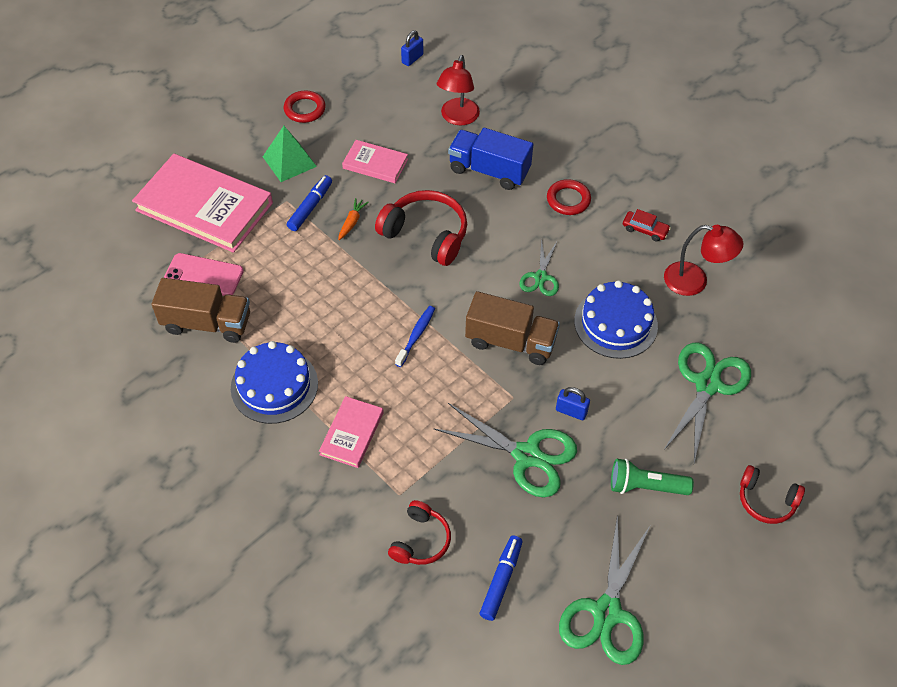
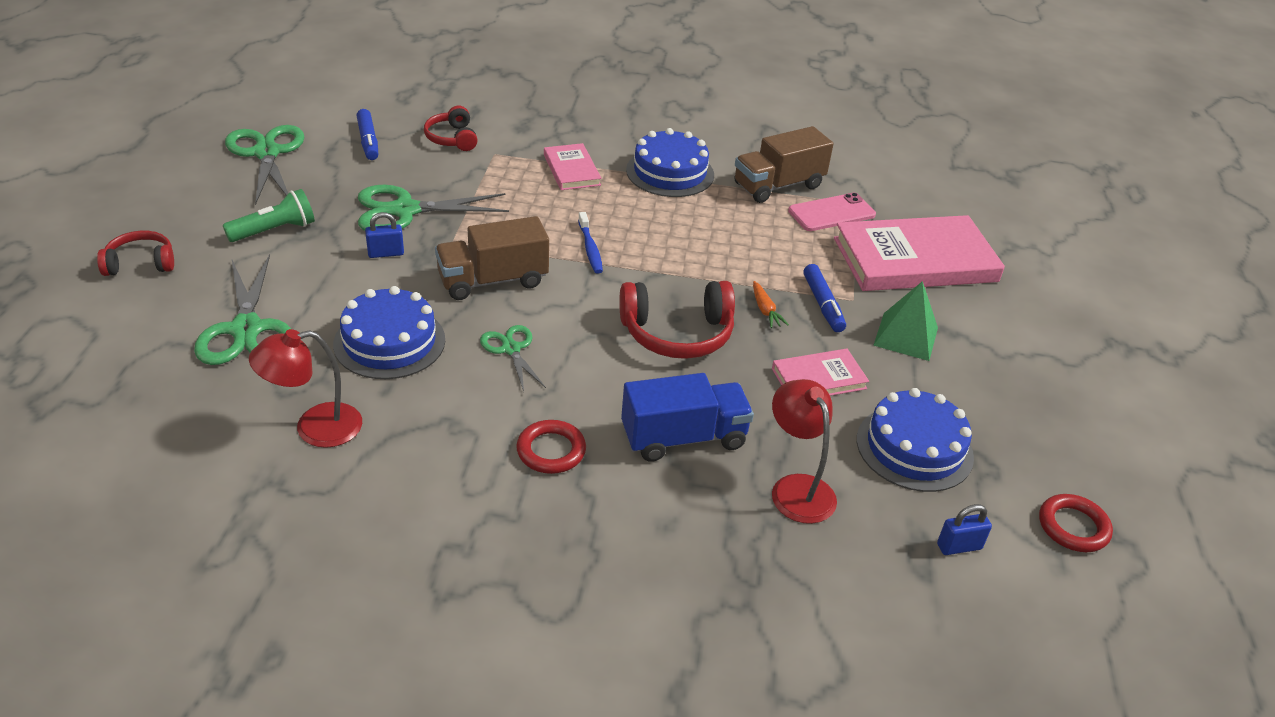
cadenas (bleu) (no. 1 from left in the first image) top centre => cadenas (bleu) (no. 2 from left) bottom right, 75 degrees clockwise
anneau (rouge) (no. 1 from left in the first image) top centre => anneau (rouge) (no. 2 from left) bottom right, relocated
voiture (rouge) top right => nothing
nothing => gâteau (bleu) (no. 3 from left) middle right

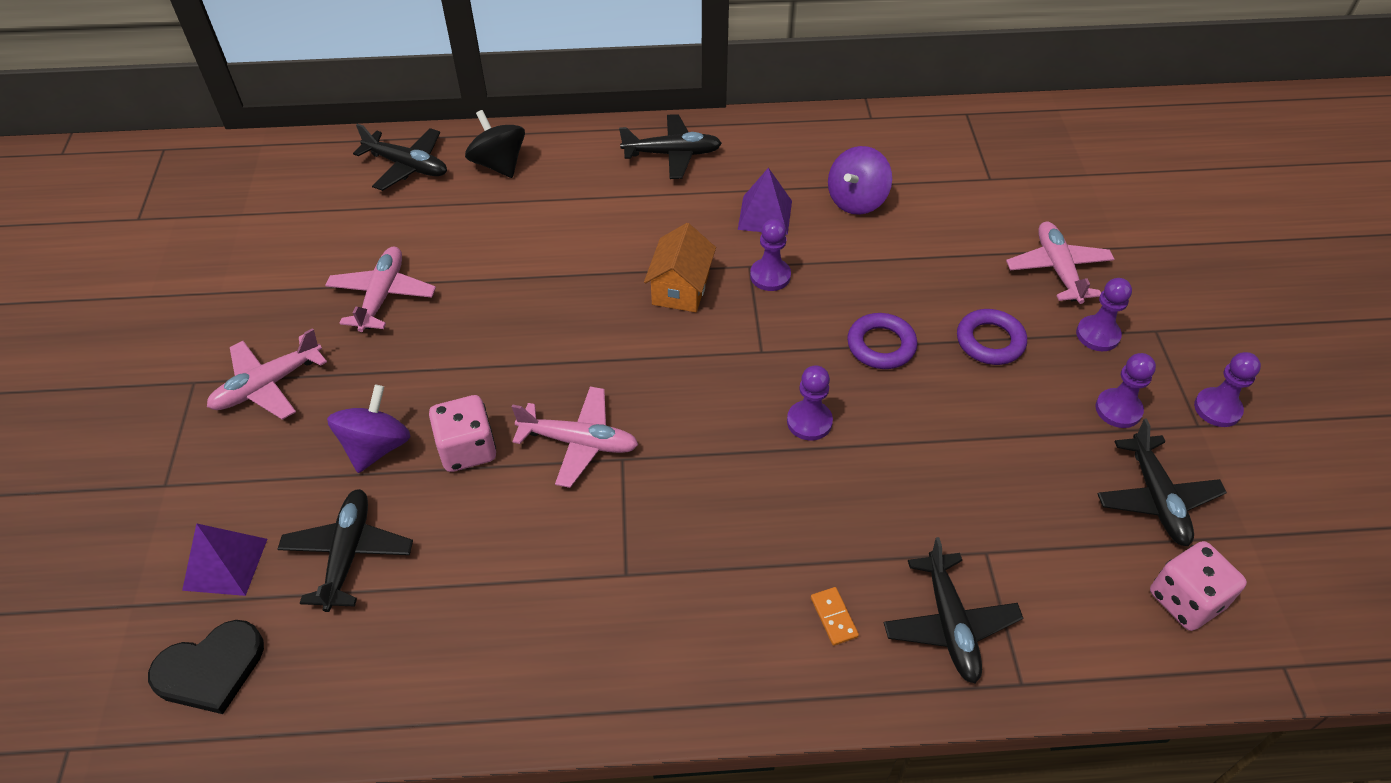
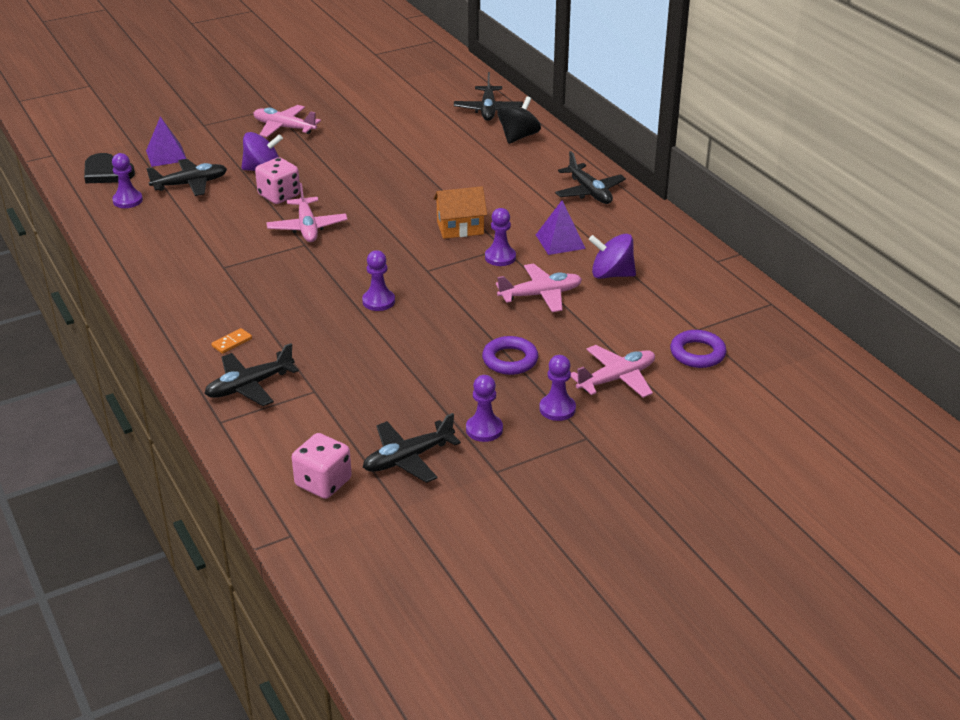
avion (rose) (no. 2 from left in the first image) middle left => avion (rose) (no. 3 from left) centre, relocated
anneau (violet) (no. 1 from left in the first image) centre => anneau (violet) (no. 2 from left) middle right, relocated
pion (violet) (no. 5 from left in the first image) middle right => pion (violet) (no. 1 from left) top left, relocated

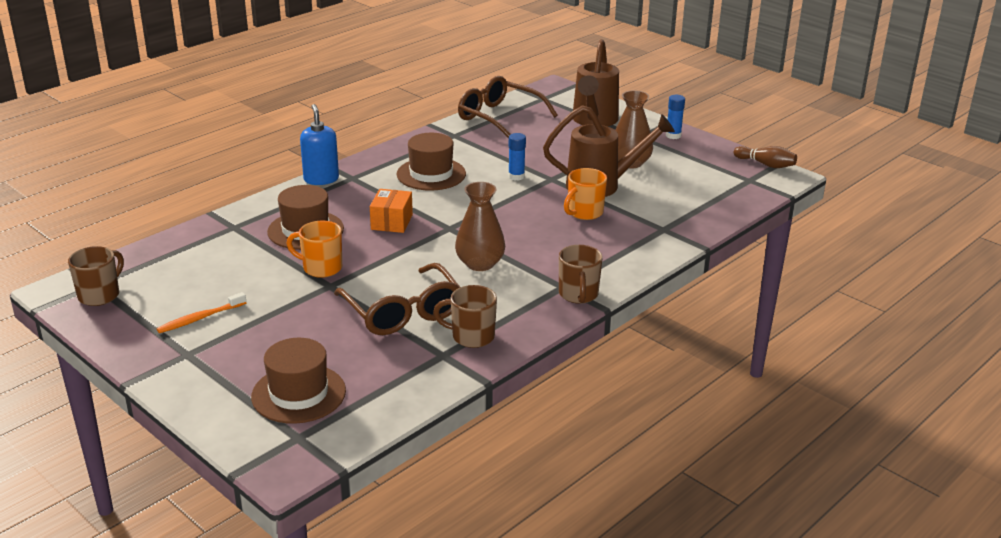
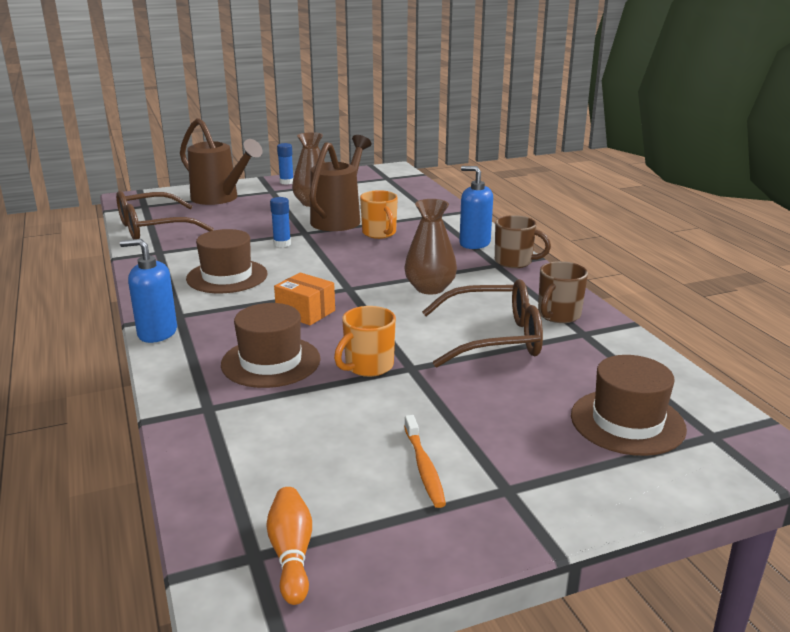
quille (marron) top right => nothing
tasse (marron) (no. 1 from left) middle left => quille (orange) bottom centre
nothing => distributeur de savon (bleu) (no. 2 from left) top centre

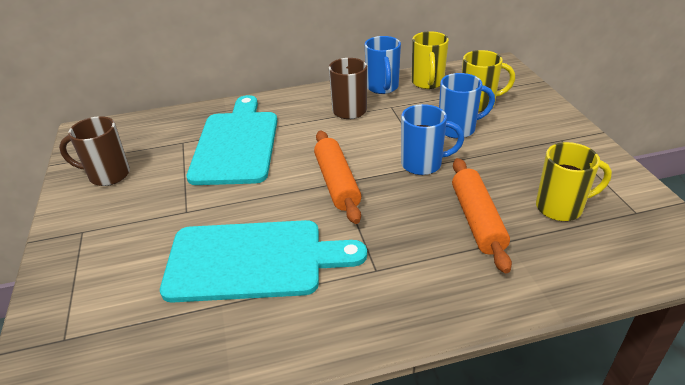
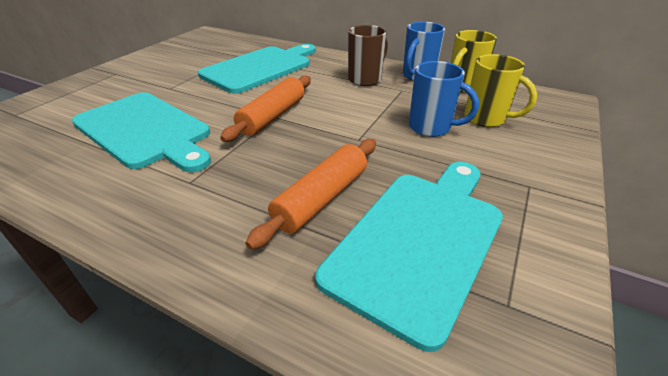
tasse (bleu) (no. 2 from left) centre => nothing
tasse (marron) (no. 1 from left) middle left => nothing
tasse (jaune) (no. 3 from left) middle right => planche à découper (turquoise) (no. 3 from left) bottom centre

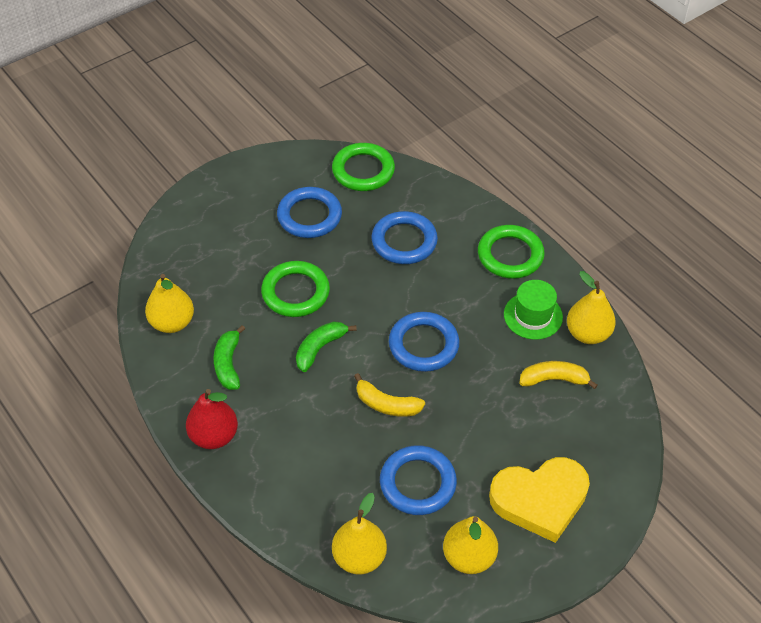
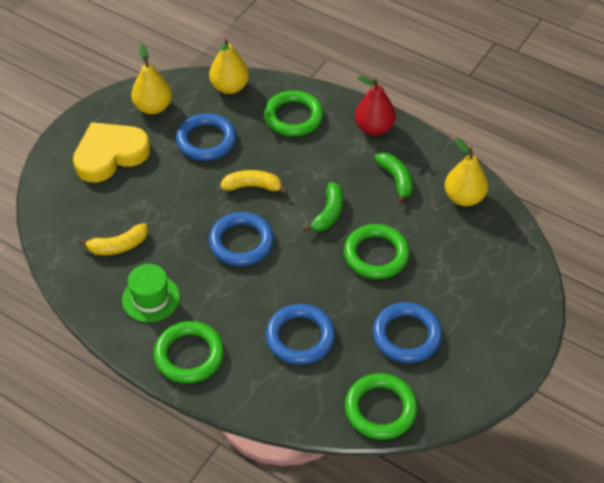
poire (jaune) (no. 4 from left) middle right => nothing
nothing => anneau (vert) (no. 2 from left) top centre

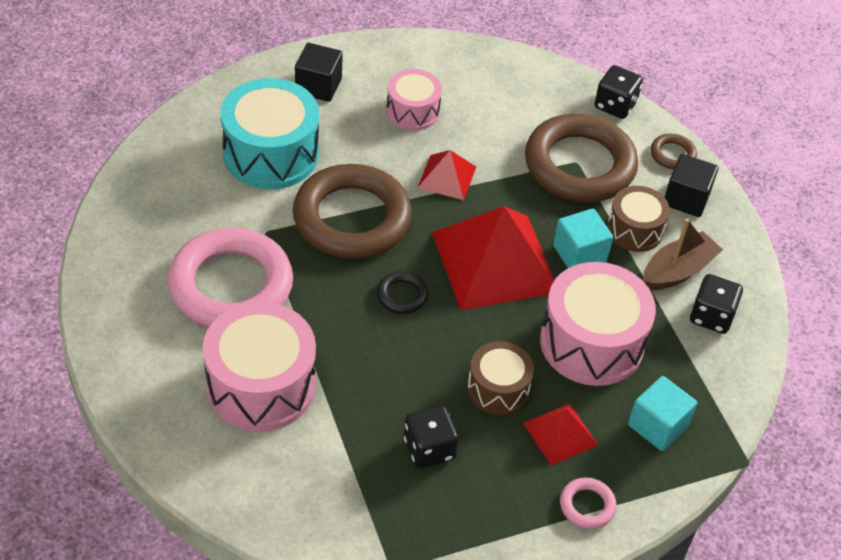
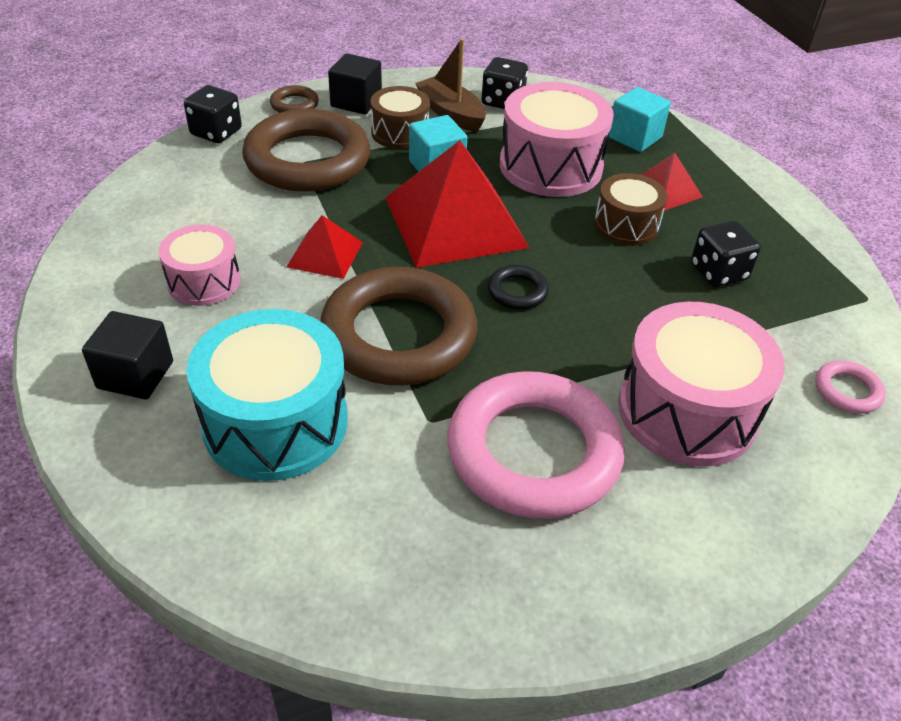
anneau (rose) (no. 2 from left) bottom right => anneau (rose) (no. 2 from left) middle right, relocated

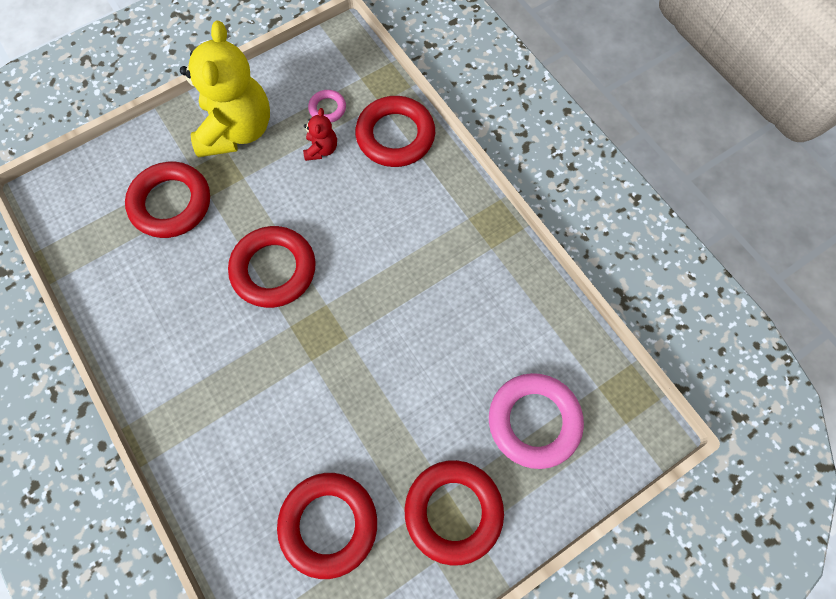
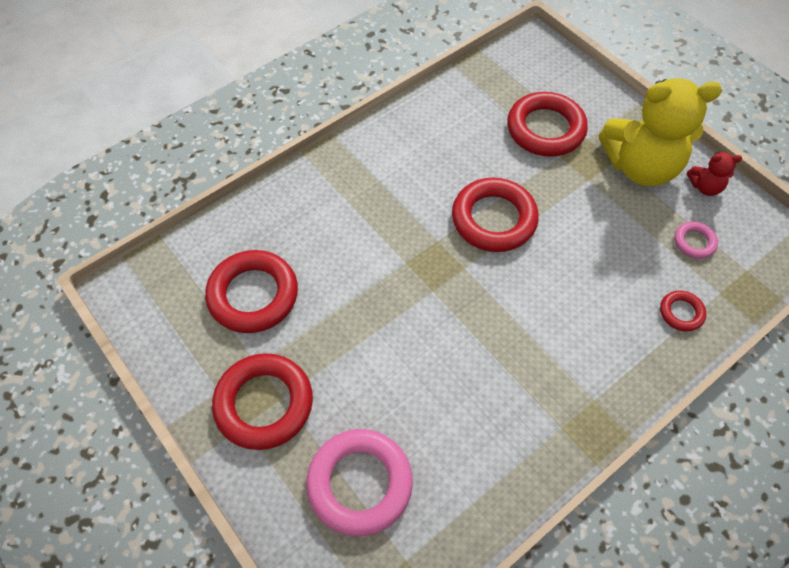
anneau (rouge) (no. 4 from left in the first image) top centre => anneau (rouge) (no. 5 from left) middle right, x0.48
ours en peluche (rouge) top centre => ours en peluche (rouge) top right, relocated

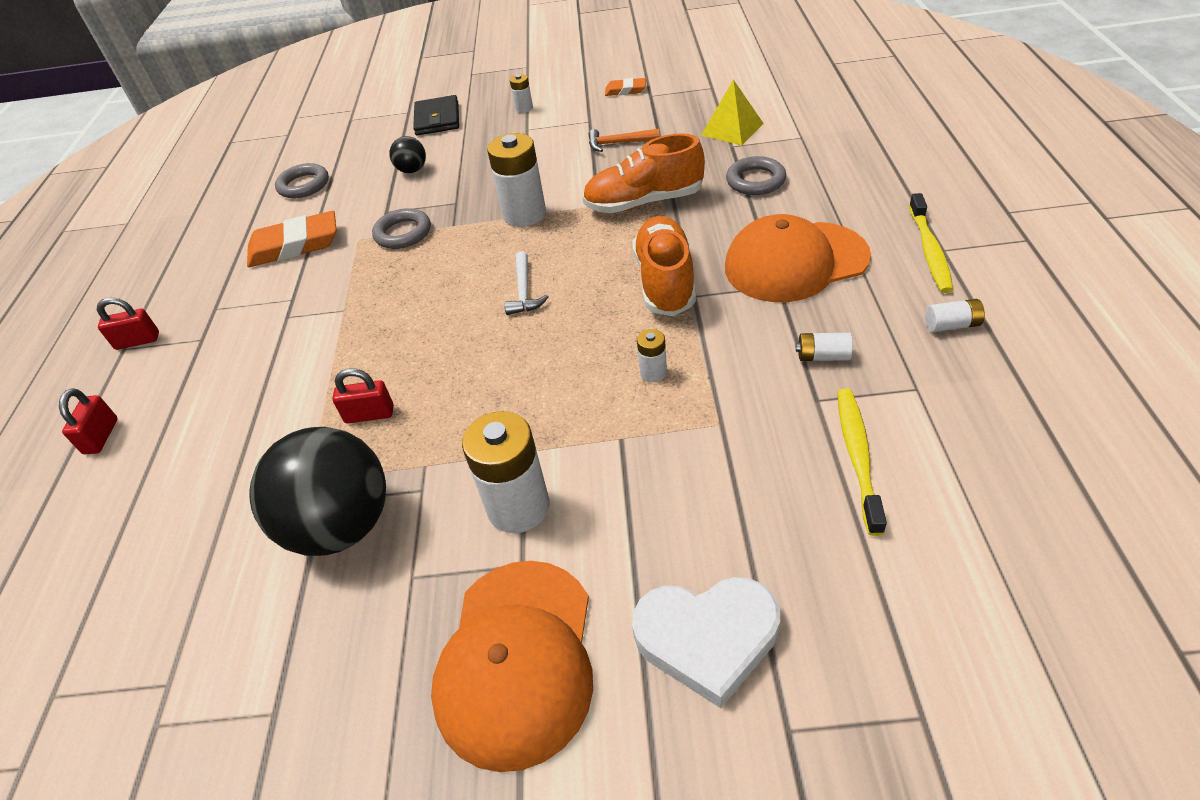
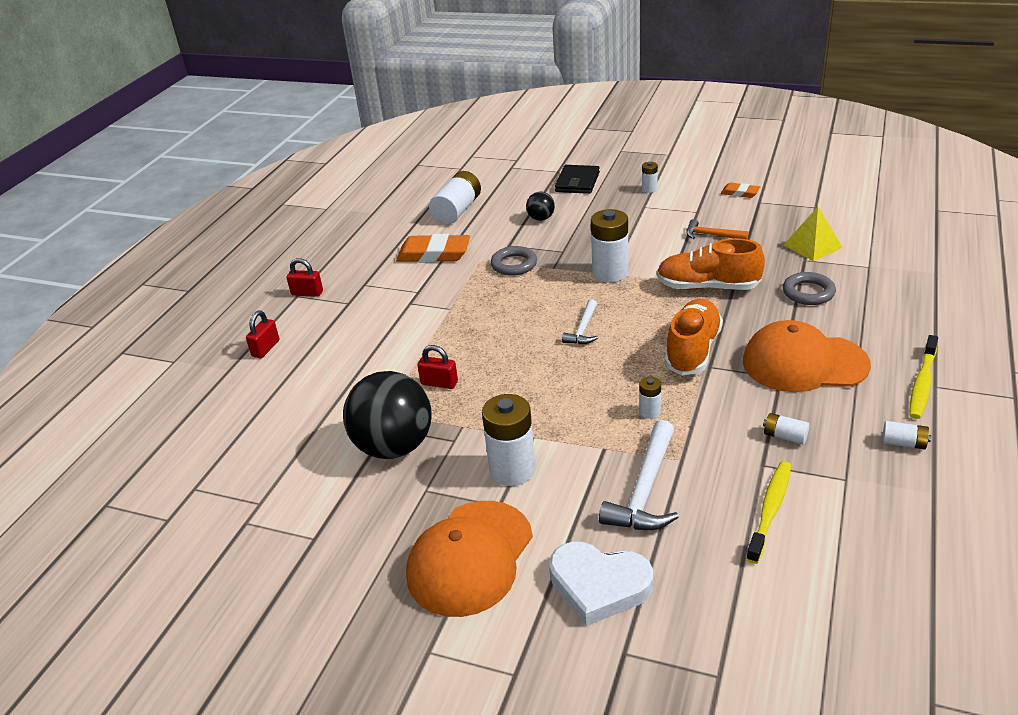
anneau (gris) (no. 1 from left) top left => pile (blanc) (no. 1 from left) top centre
nothing => marteau (blanc) (no. 2 from left) centre

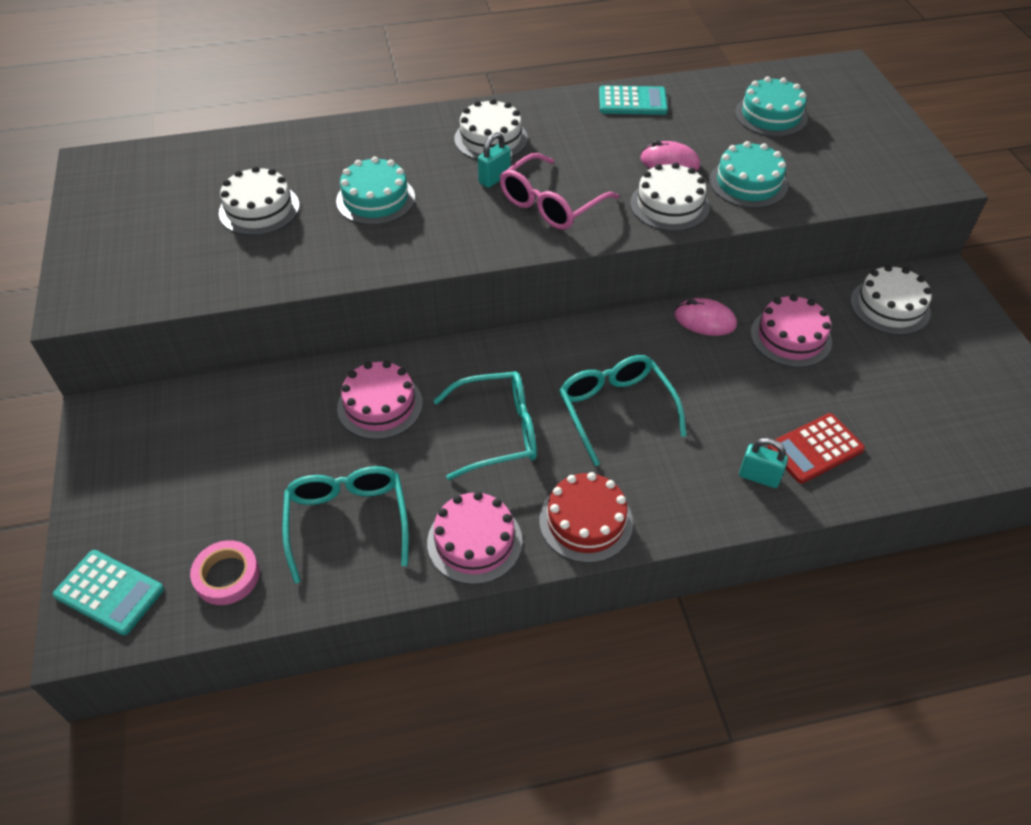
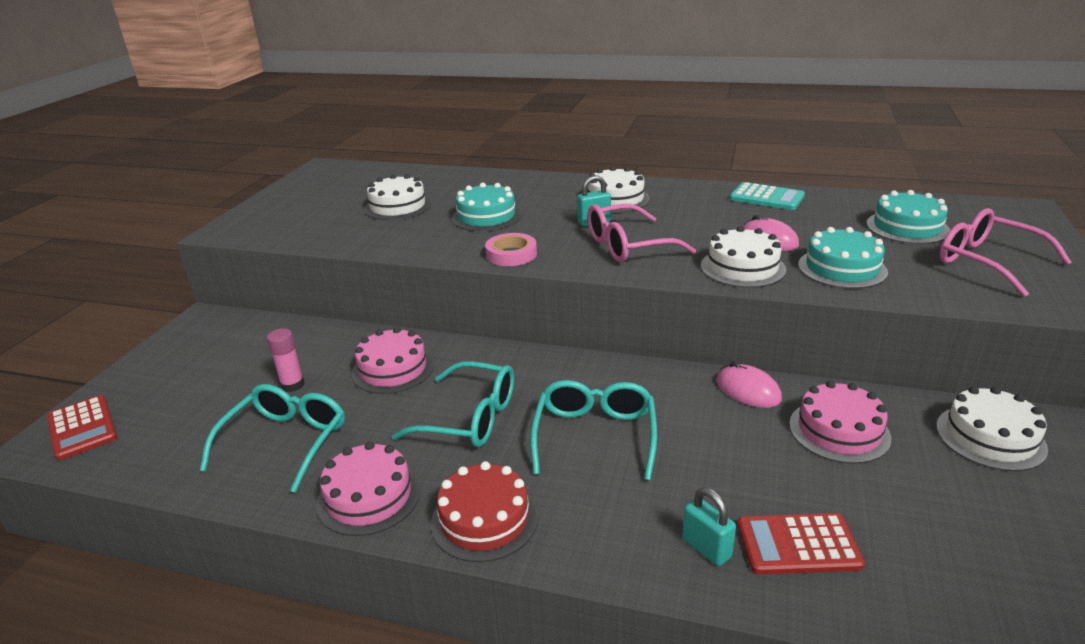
ruban adhésif (rose) bottom left => ruban adhésif (rose) centre, relocated
calculatrice (turquoise) (no. 1 from left) bottom left => calculatrice (rouge) (no. 1 from left) middle left
nothing => lunettes (rose) (no. 2 from left) middle right
nothing => bâton de colle (rose) middle left

